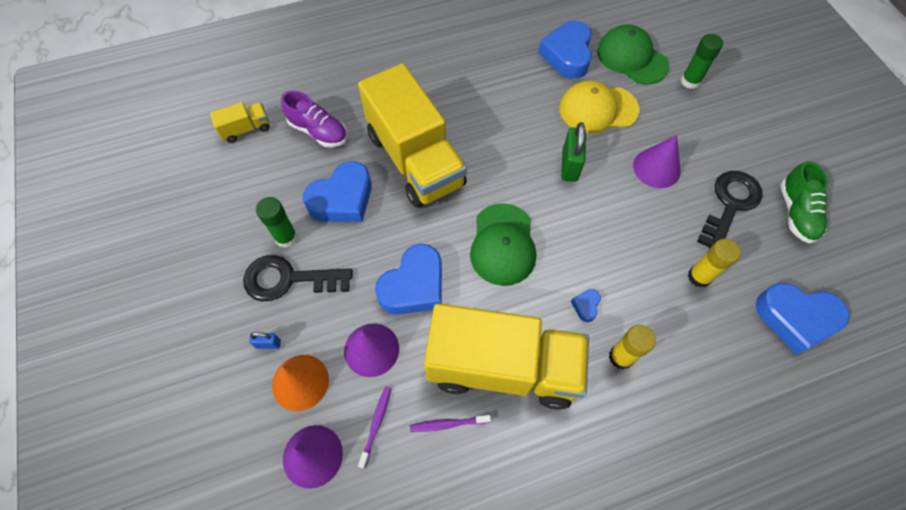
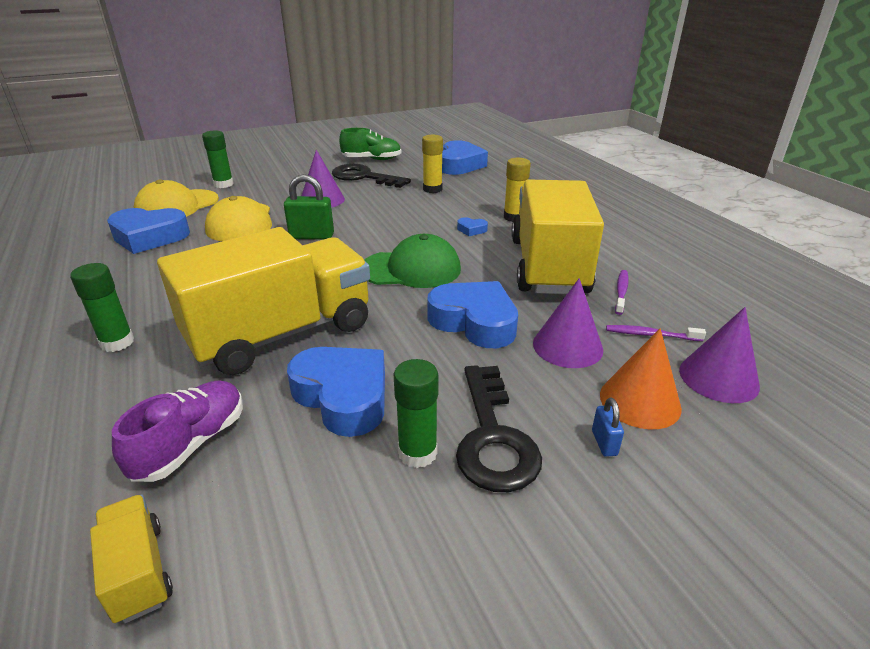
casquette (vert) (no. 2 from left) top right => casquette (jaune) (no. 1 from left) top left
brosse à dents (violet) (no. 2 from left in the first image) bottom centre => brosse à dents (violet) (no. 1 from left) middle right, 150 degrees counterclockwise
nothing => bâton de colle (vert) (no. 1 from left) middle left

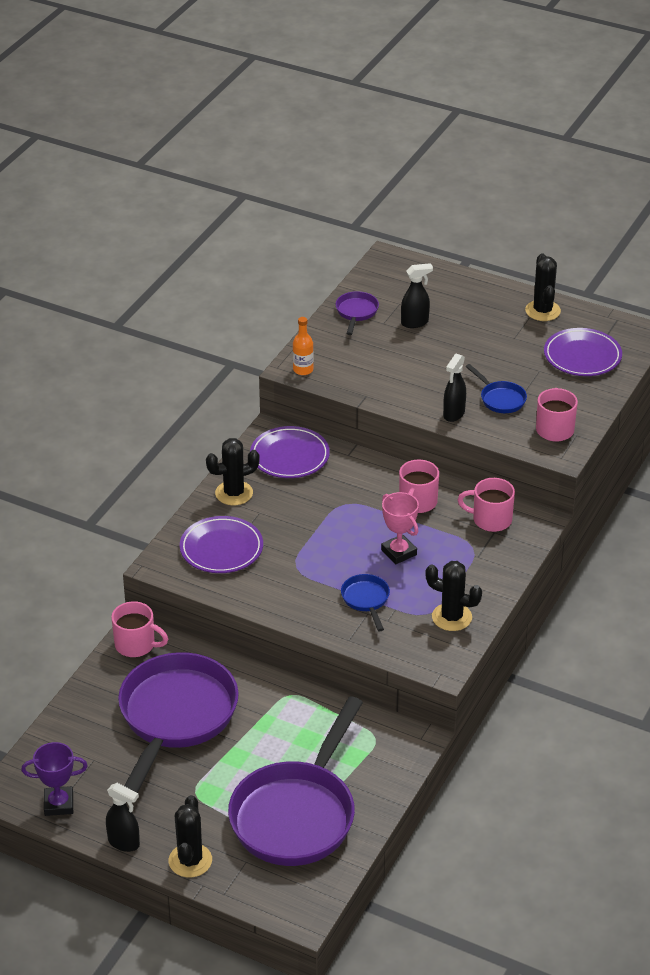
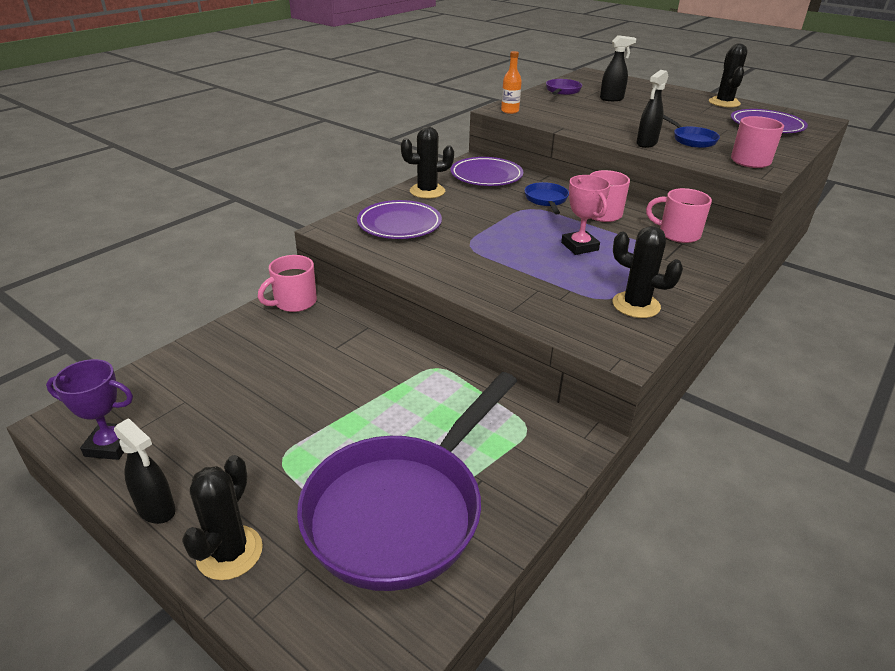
poêle (bleu) (no. 1 from left) centre => poêle (bleu) (no. 1 from left) top centre, relocated
tasse (rose) (no. 1 from left) middle left, 105 degrees clockwise
poêle (violet) (no. 1 from left) bottom left => nothing

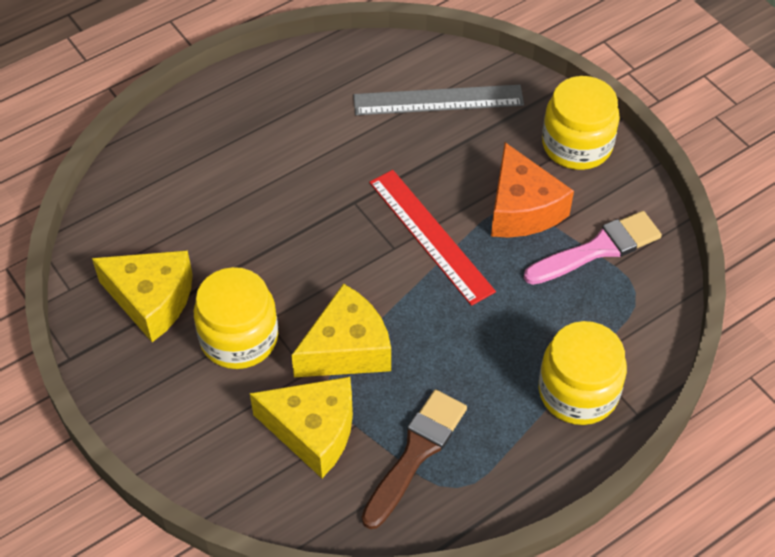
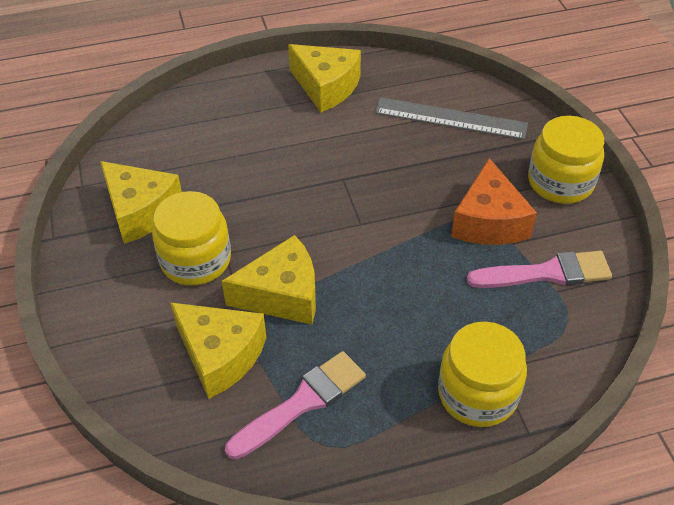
règle (rouge) centre => nothing
pinceau (marron) bottom centre => pinceau (rose) (no. 1 from left) bottom centre
nothing => fromage (jaune) (no. 4 from left) top centre

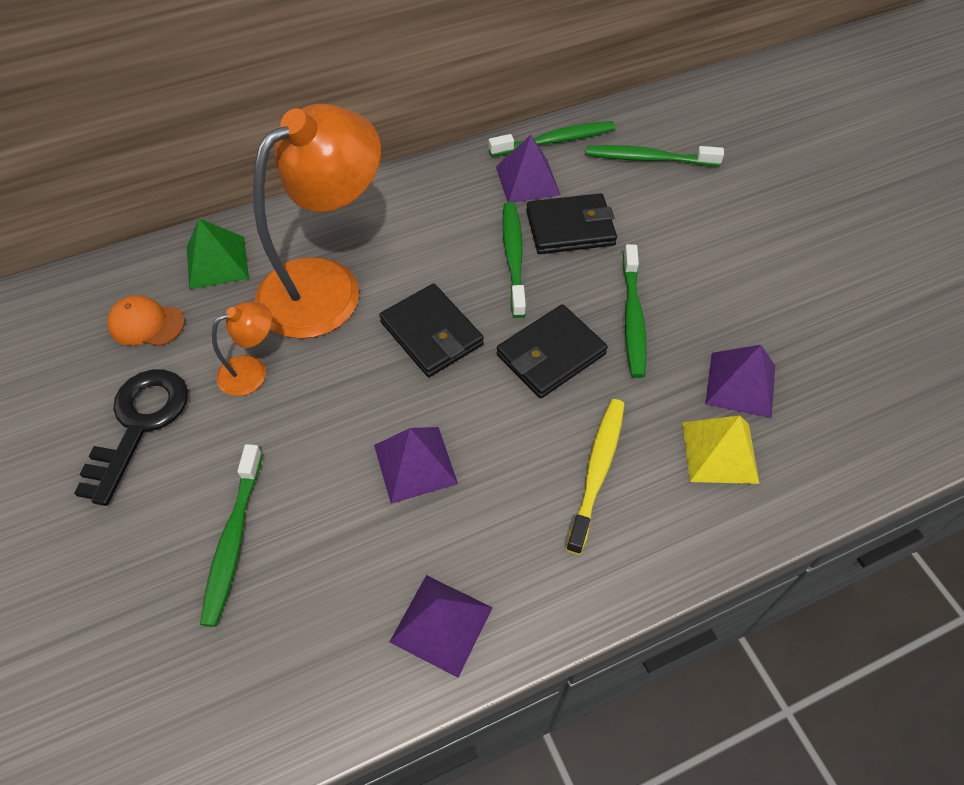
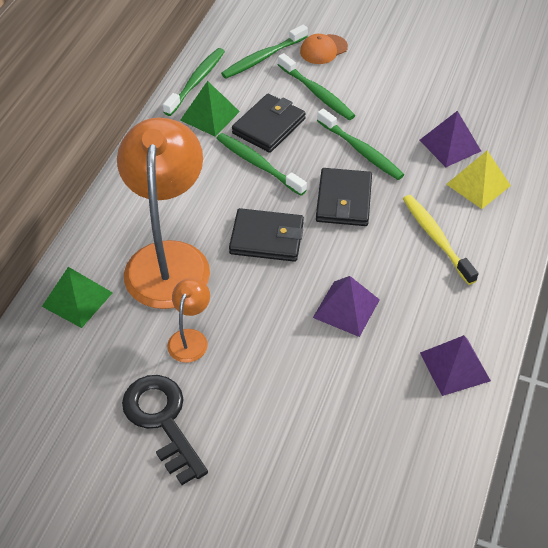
pyramide (violet) (no. 3 from left) top centre => pyramide (vert) (no. 2 from left) top centre
casquette (orange) middle left => casquette (orange) top centre, relocated
brosse à dents (vert) (no. 1 from left in the first image) bottom left => brosse à dents (vert) (no. 4 from left) top centre, relocated

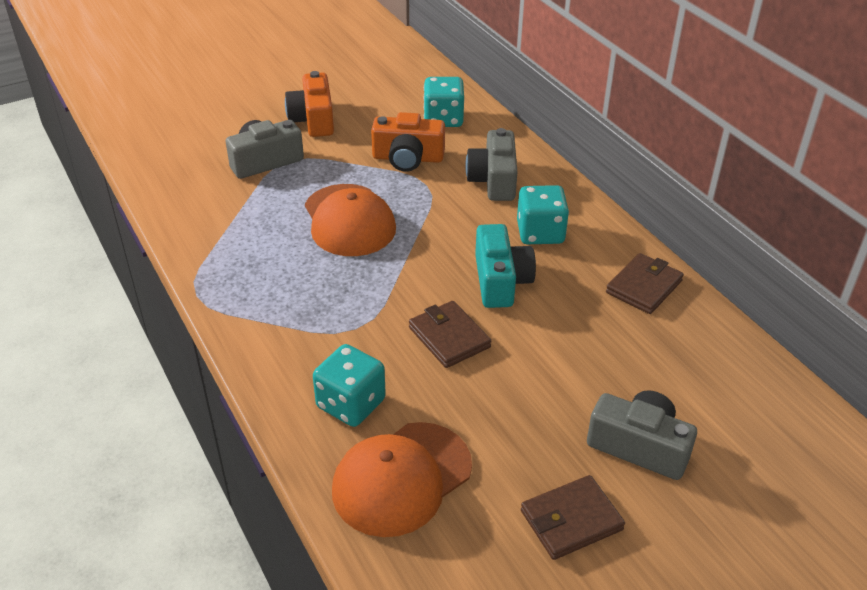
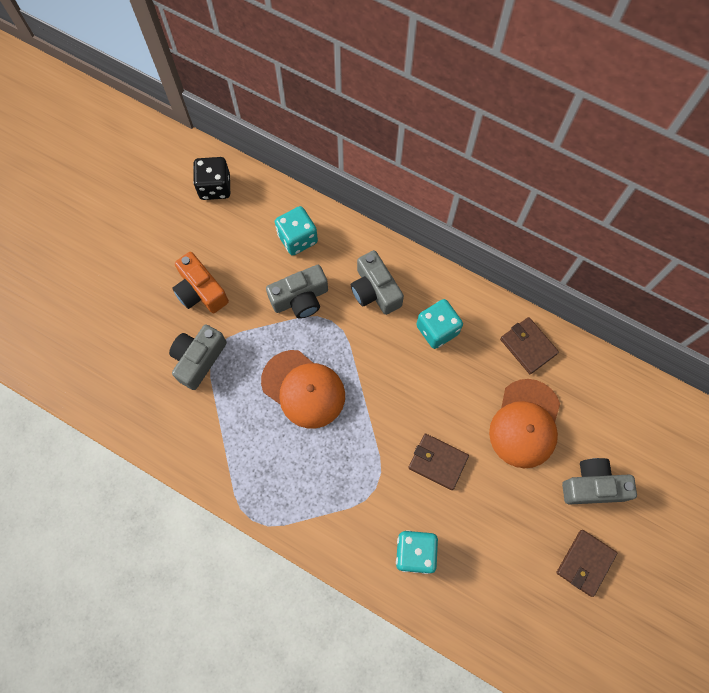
appareil photo (orange) (no. 2 from left) top centre => appareil photo (gris) (no. 2 from left) centre
appareil photo (turquoise) centre => nothing
portefeuille (marron) (no. 3 from left in the first image) middle right => portefeuille (marron) (no. 2 from left) middle right, 45 degrees counterclockwise
casquette (orange) (no. 2 from left) bottom centre => casquette (orange) (no. 2 from left) middle right, relocated
nothing => dé (noir) top left

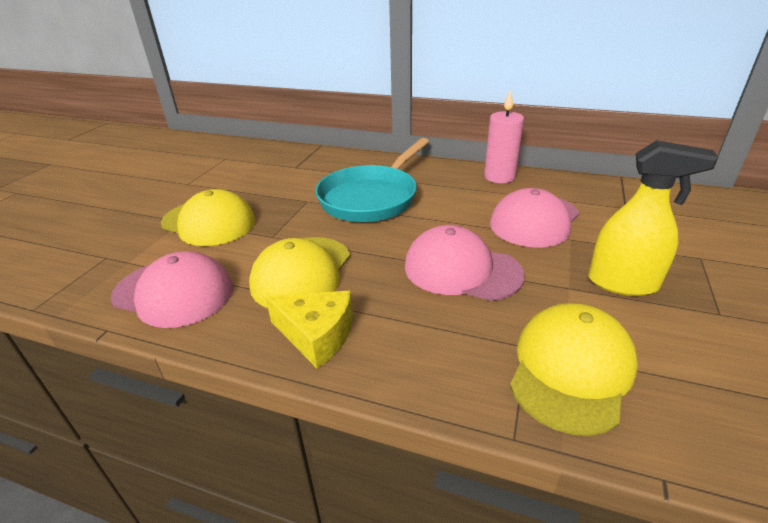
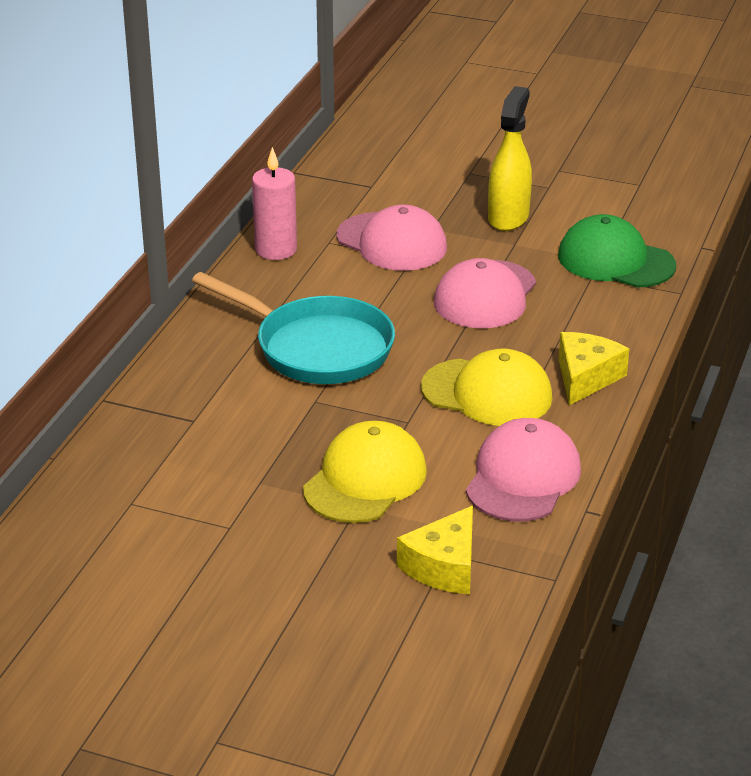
casquette (jaune) (no. 3 from left) bottom right => casquette (vert) top right
nothing => fromage (jaune) (no. 1 from left) bottom centre

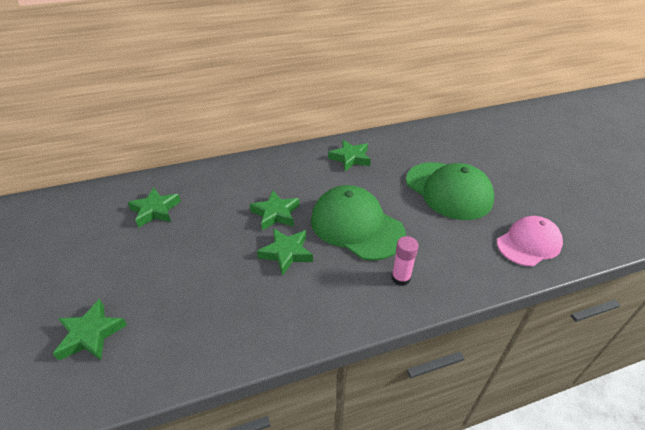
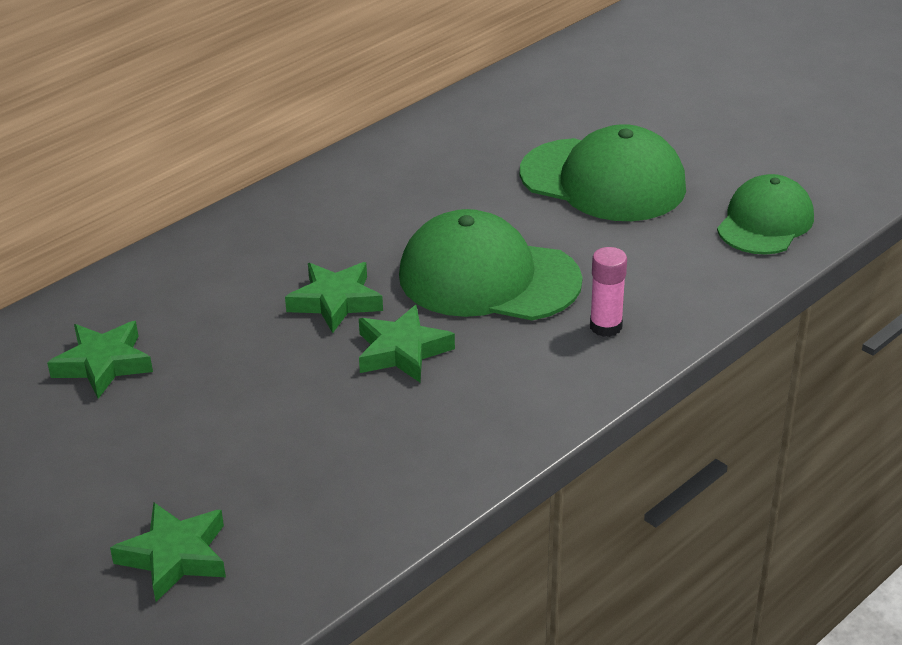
étoile (vert) (no. 5 from left) centre => nothing
casquette (rose) middle right => casquette (vert) (no. 3 from left) top right

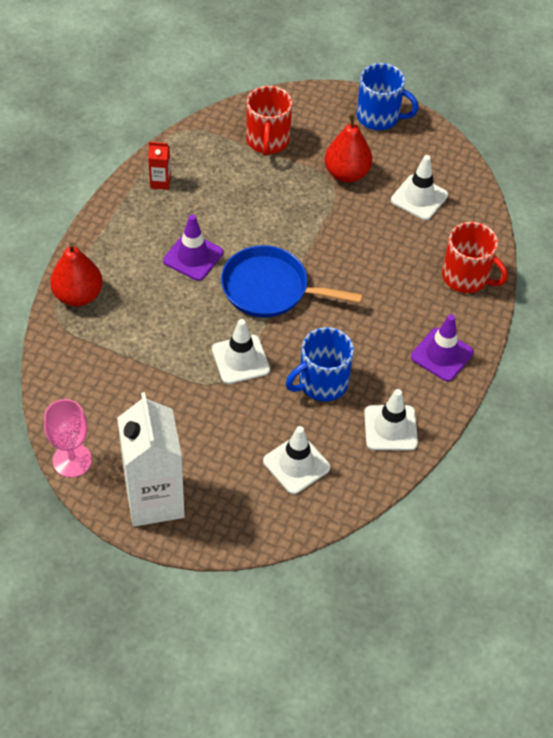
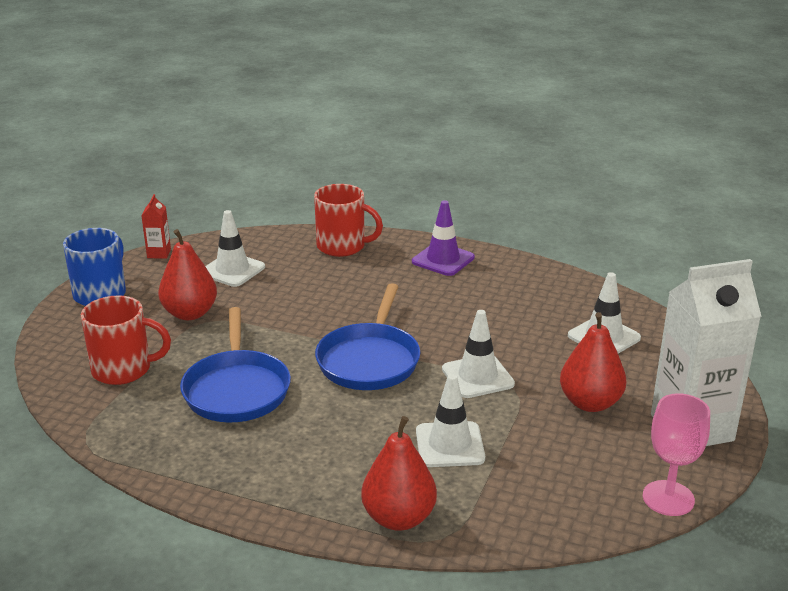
brique de lait (rouge) top left => brique de lait (rouge) middle left, relocated
cône de chantier (violet) (no. 1 from left) centre => nothing
tasse (rouge) (no. 2 from left) middle right => tasse (rouge) (no. 2 from left) centre, 75 degrees clockwise
tasse (bleu) (no. 1 from left) centre => nothing
cône de chantier (blanc) (no. 3 from left in the first image) middle right => cône de chantier (blanc) (no. 2 from left) bottom centre, relocated
nothing => poêle (bleu) (no. 1 from left) middle left
nothing => poire (rouge) (no. 3 from left) middle right

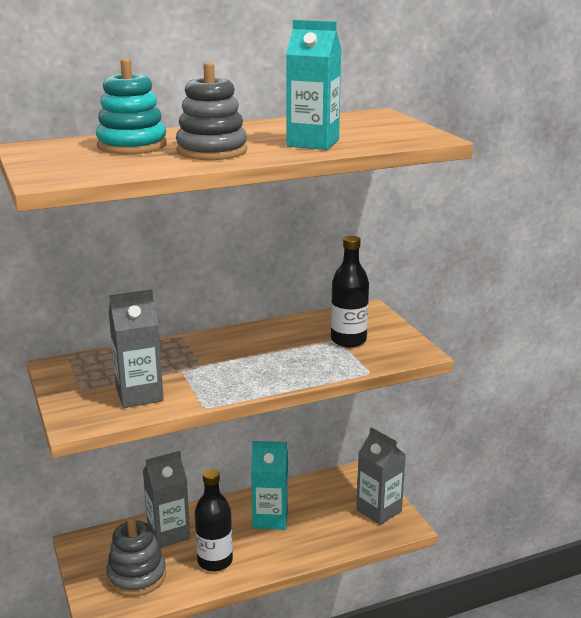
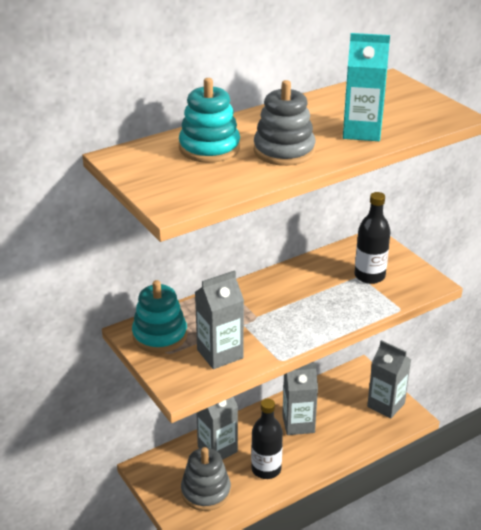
brique de lait (turquoise) (no. 1 from left) bottom centre => brique de lait (gris) (no. 3 from left) bottom centre
nothing => jouet à empiler (turquoise) (no. 1 from left) middle left

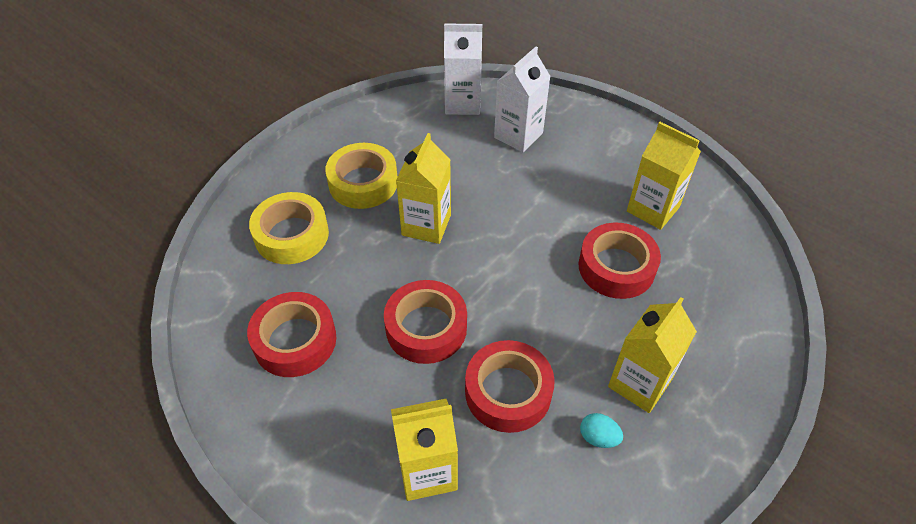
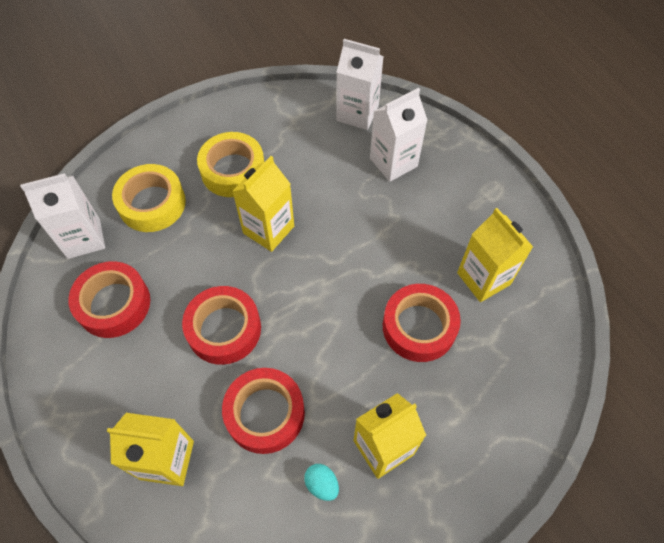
nothing => brique de lait (blanc) (no. 1 from left) middle left

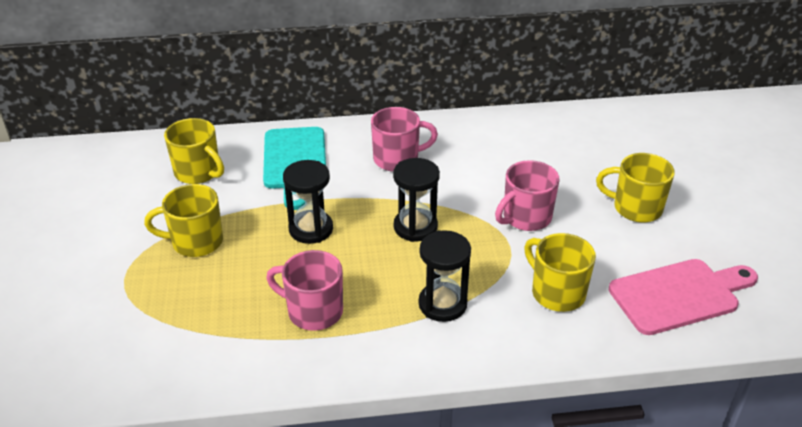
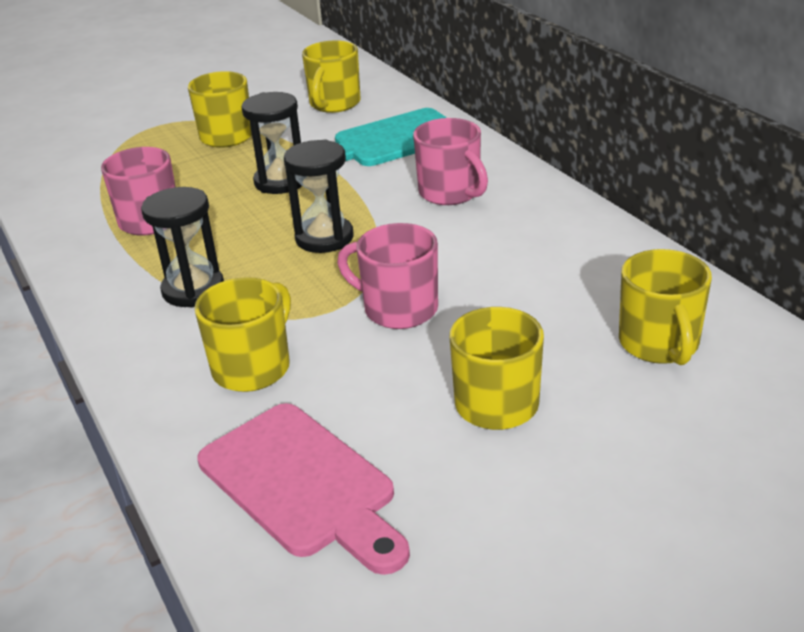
nothing => tasse (jaune) (no. 5 from left) middle right

